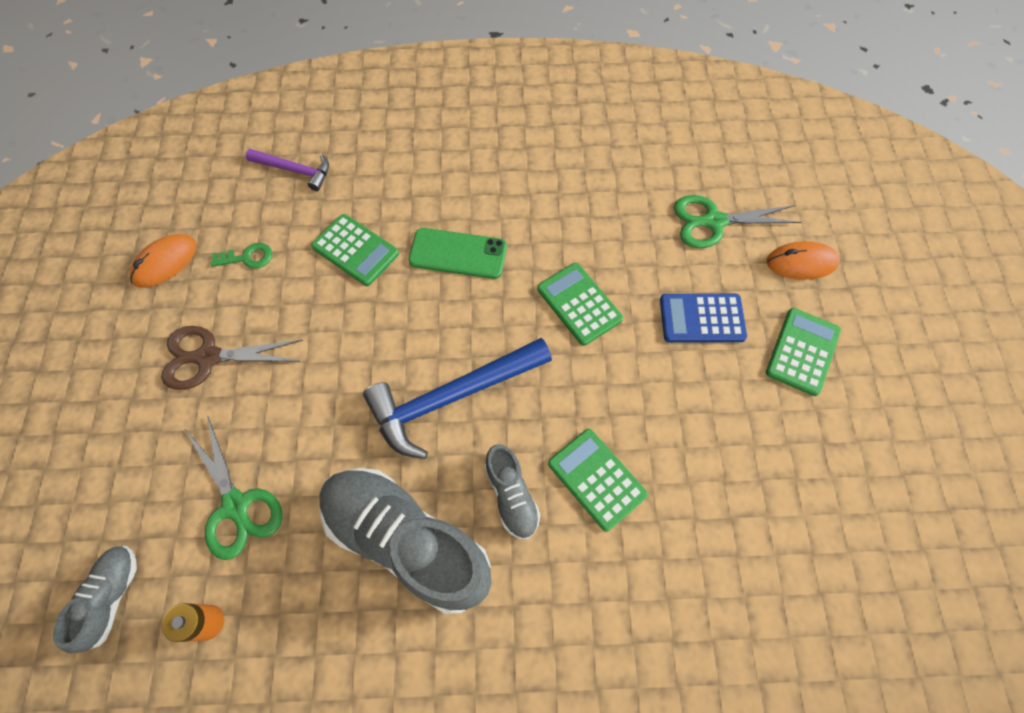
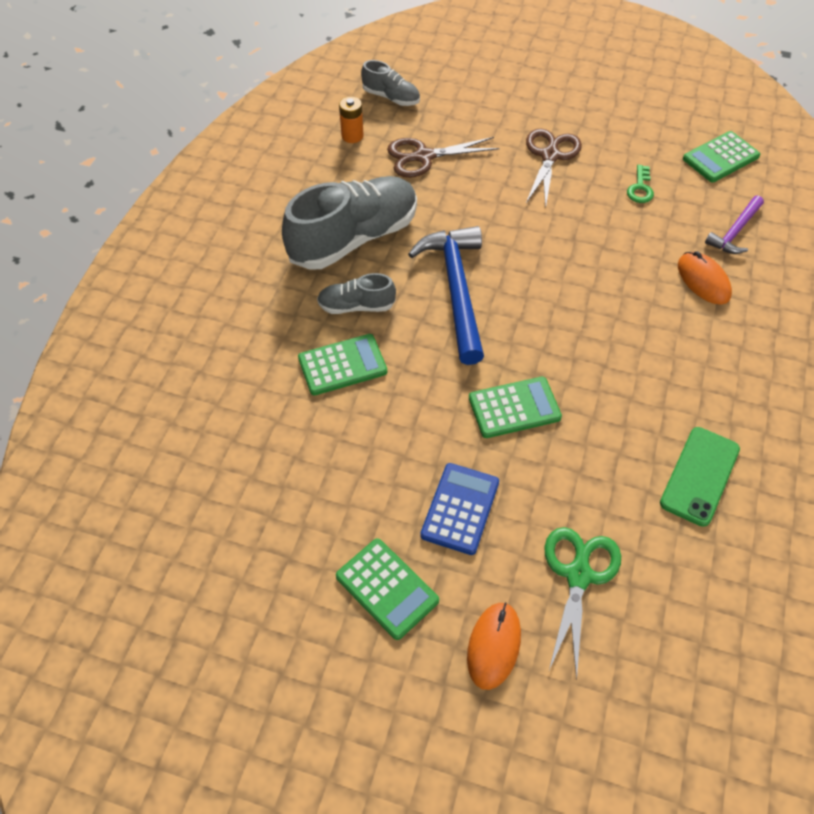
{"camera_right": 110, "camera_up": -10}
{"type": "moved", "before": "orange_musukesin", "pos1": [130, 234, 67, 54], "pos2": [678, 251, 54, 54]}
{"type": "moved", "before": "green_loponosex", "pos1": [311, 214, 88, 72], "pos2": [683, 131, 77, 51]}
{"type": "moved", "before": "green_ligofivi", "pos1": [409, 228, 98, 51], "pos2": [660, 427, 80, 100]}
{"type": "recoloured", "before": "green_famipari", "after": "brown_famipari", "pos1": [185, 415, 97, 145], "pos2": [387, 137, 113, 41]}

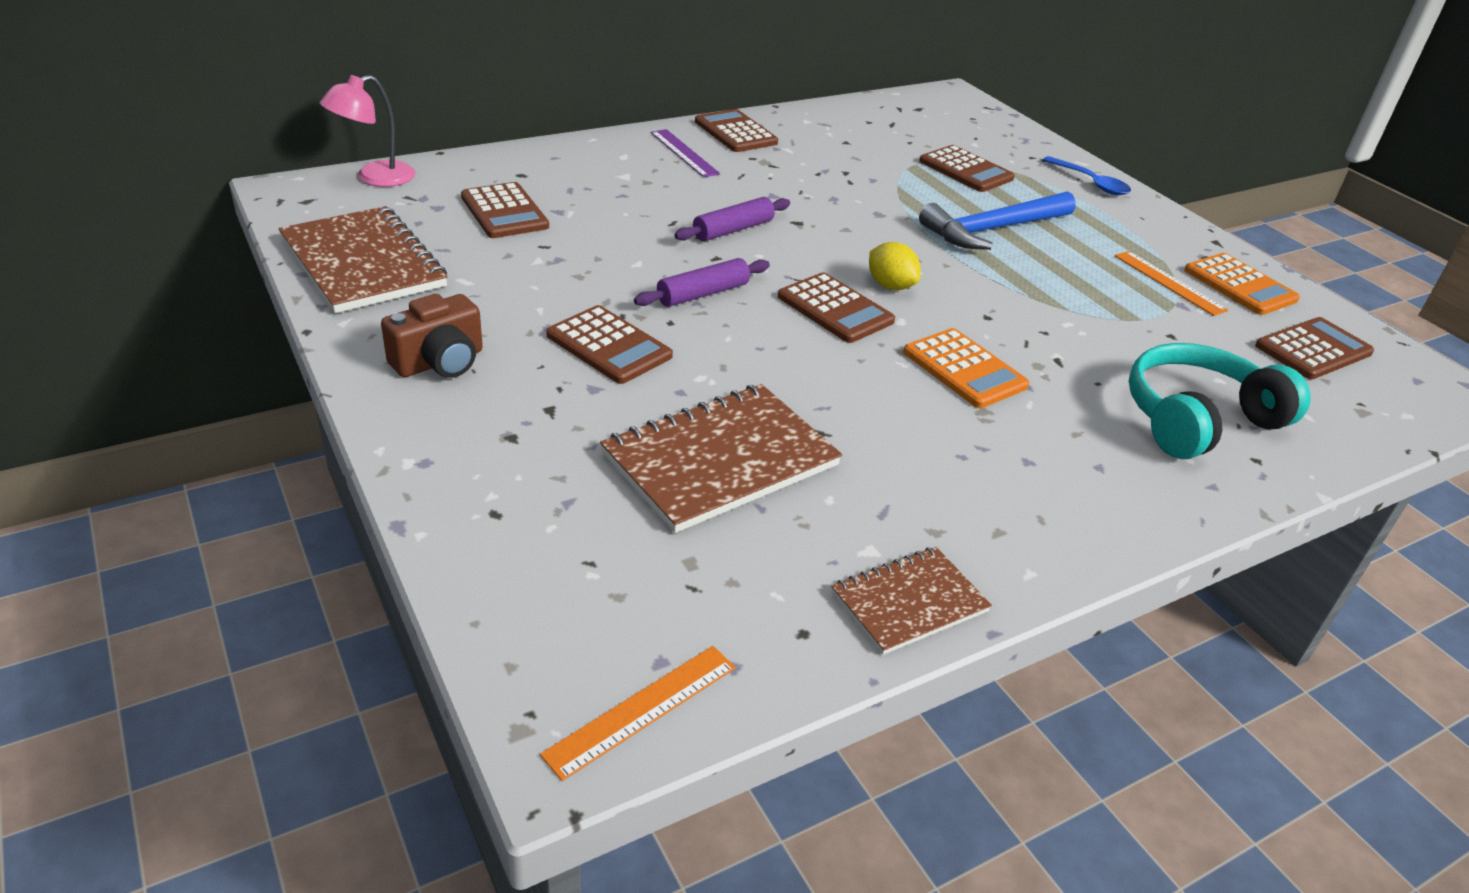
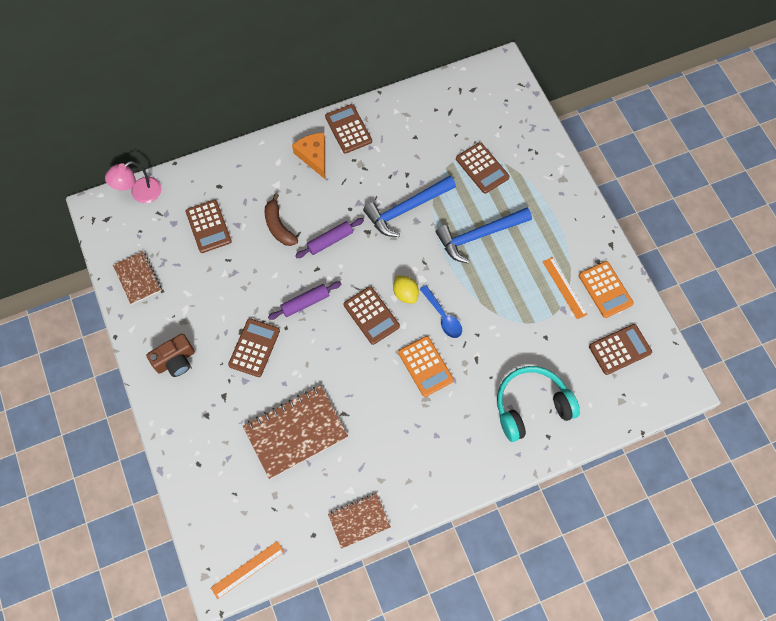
{"camera_right": 10, "camera_up": 30}
{"type": "added", "after": "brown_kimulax", "pos2": [265, 193, 33, 53]}
{"type": "added", "after": "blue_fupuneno", "pos2": [363, 176, 93, 61]}
{"type": "moved", "before": "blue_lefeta", "pos1": [1043, 156, 88, 39], "pos2": [420, 285, 42, 53]}
{"type": "replaced", "before": "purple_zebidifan", "after": "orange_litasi", "pos1": [651, 129, 69, 48], "pos2": [292, 133, 33, 46]}
{"type": "turned", "before": "brown_loponosex", "pos1": [546, 305, 127, 79], "pos2": [228, 318, 52, 59], "turn": -120}
{"type": "resized", "before": "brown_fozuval", "pos1": [279, 206, 169, 107], "pos2": [113, 251, 49, 54], "scale": 0.58}

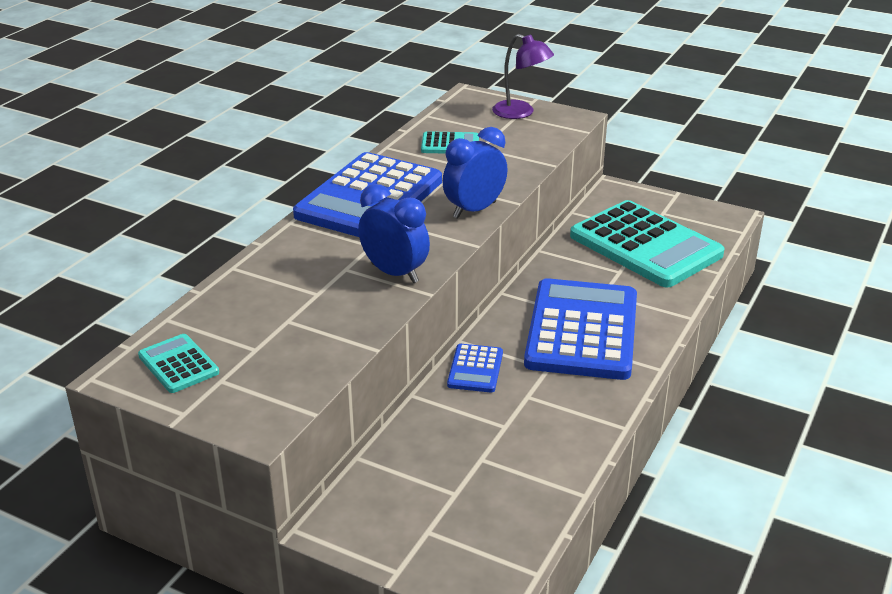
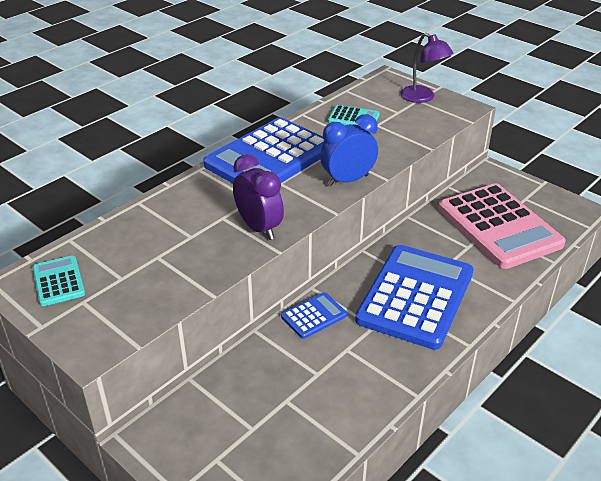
{"camera_right": 15, "camera_up": 5}
{"type": "recoloured", "before": "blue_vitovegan", "after": "purple_vitovegan", "pos1": [358, 184, 72, 99], "pos2": [233, 154, 51, 86]}
{"type": "recoloured", "before": "turquoise_loponosex", "after": "pink_loponosex", "pos1": [570, 200, 155, 87], "pos2": [438, 183, 128, 86]}
{"type": "turned", "before": "blue_loponosex", "pos1": [447, 344, 56, 49], "pos2": [281, 292, 66, 47], "turn": -150}

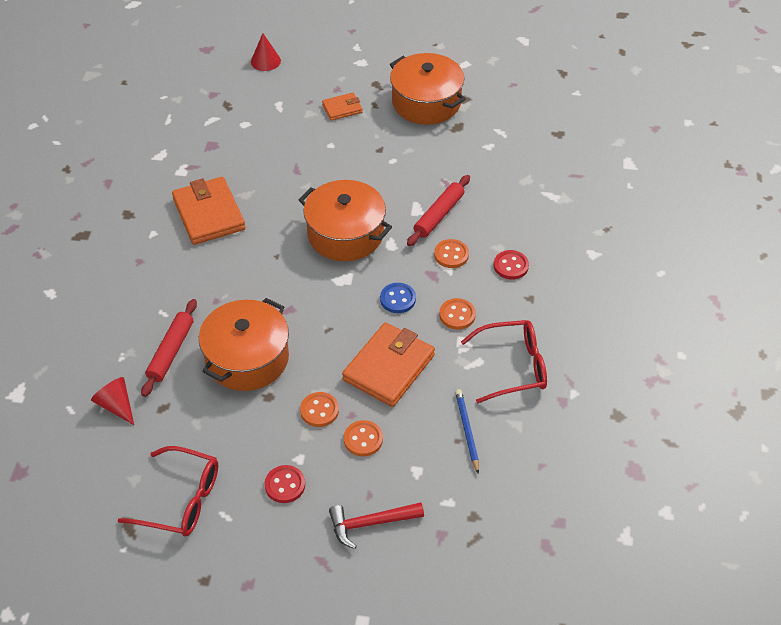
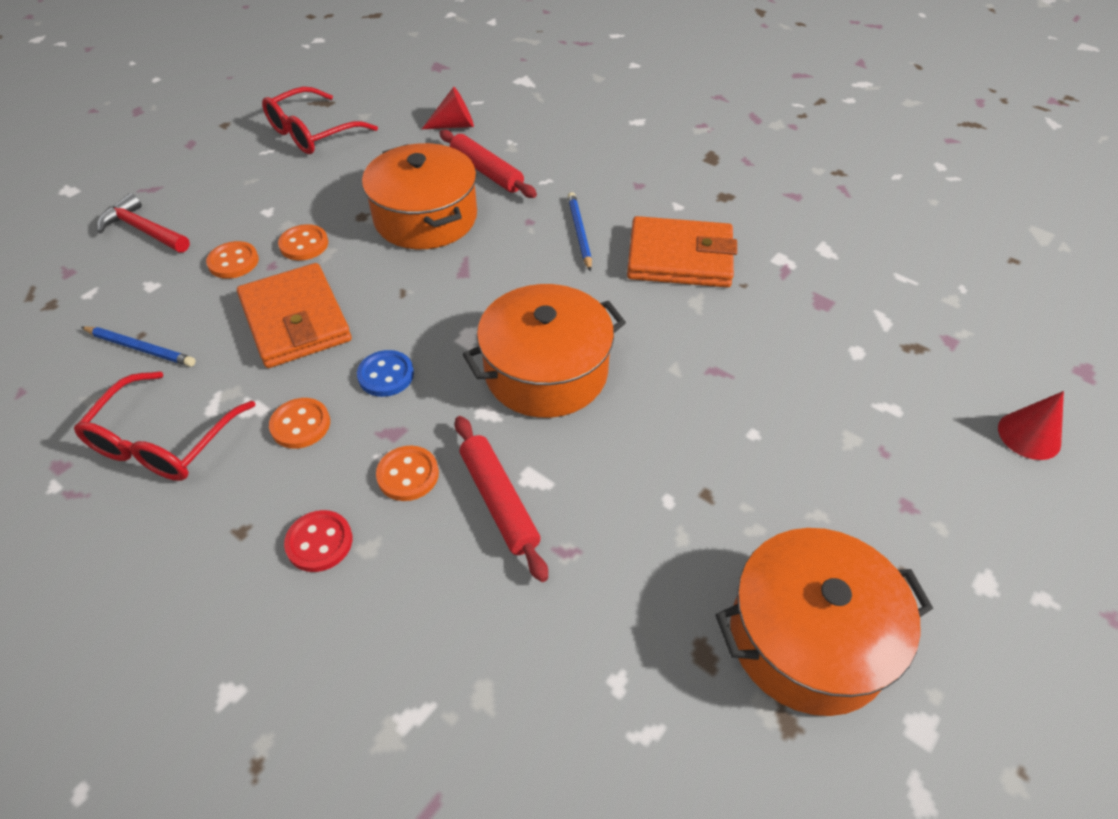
{"camera_right": 120, "camera_up": 0}
{"type": "removed", "before": "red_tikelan", "pos1": [265, 465, 40, 38]}
{"type": "removed", "before": "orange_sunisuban", "pos1": [322, 93, 40, 28]}
{"type": "added", "after": "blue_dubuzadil", "pos2": [568, 192, 24, 79]}
{"type": "turned", "before": "red_fupuneno", "pos1": [329, 502, 95, 47], "pos2": [97, 193, 93, 59], "turn": -75}

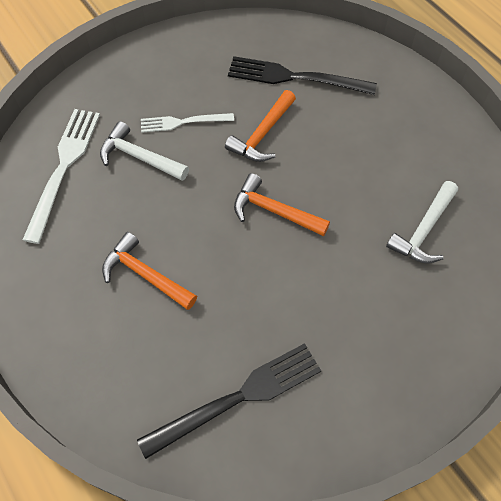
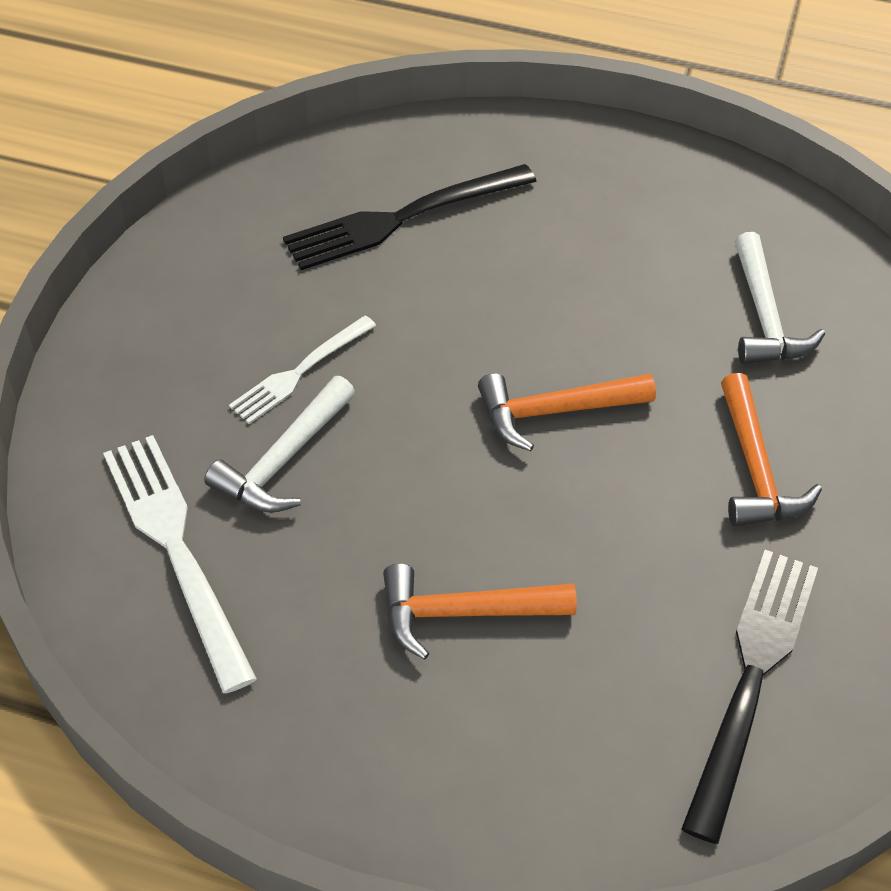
{"camera_right": -40, "camera_up": -10}
{"type": "moved", "before": "orange_fupuneno", "pos1": [225, 90, 71, 72], "pos2": [721, 373, 101, 154]}
{"type": "turned", "before": "white_fupuneno", "pos1": [100, 121, 89, 60], "pos2": [204, 376, 151, 137], "turn": -45}

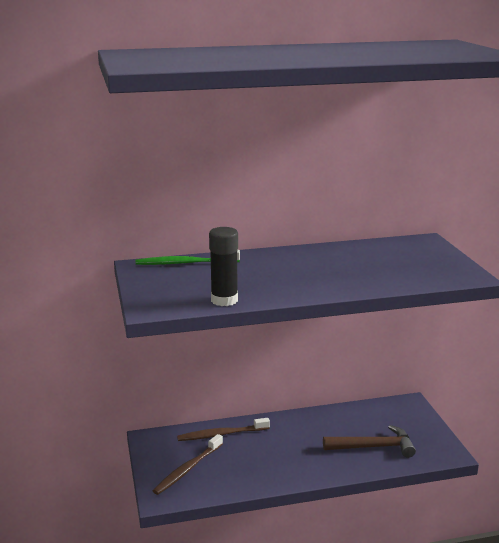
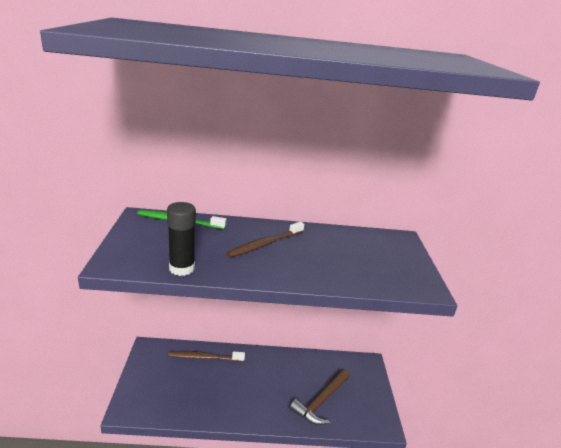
{"camera_right": 10, "camera_up": 5}
{"type": "moved", "before": "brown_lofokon", "pos1": [153, 434, 70, 61], "pos2": [226, 222, 78, 36]}
{"type": "turned", "before": "brown_fupuneno", "pos1": [323, 425, 93, 33], "pos2": [290, 369, 60, 56], "turn": 120}

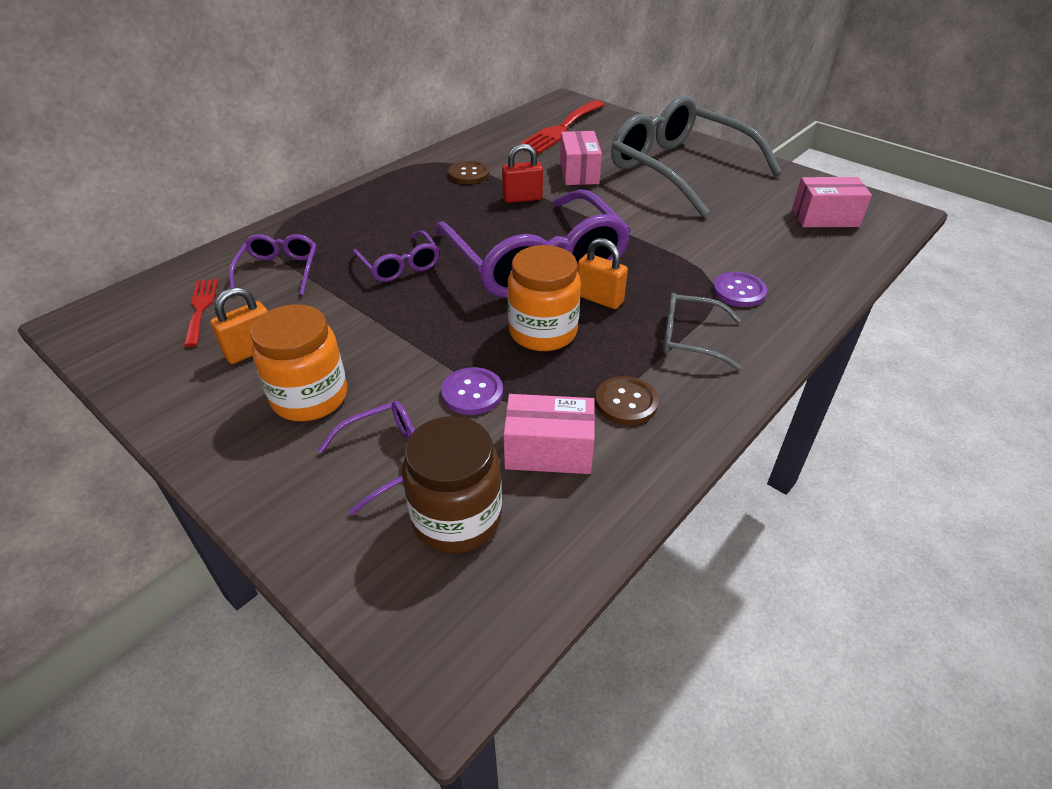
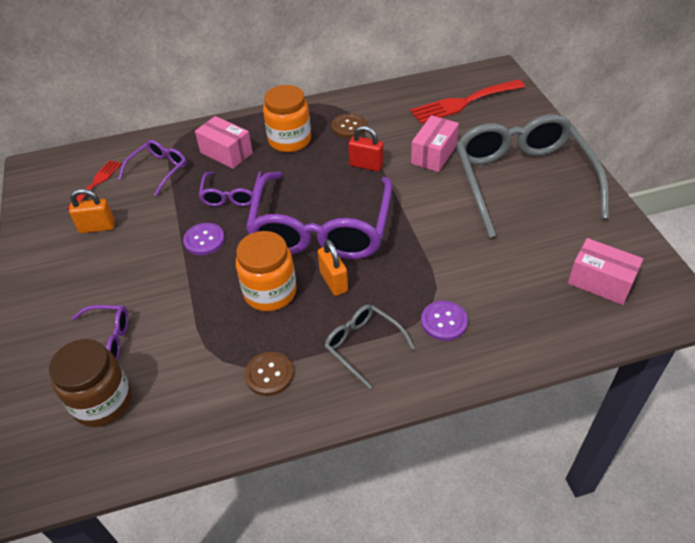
{"camera_right": 35, "camera_up": 5}
{"type": "moved", "before": "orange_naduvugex", "pos1": [251, 304, 96, 117], "pos2": [263, 85, 48, 67]}
{"type": "moved", "before": "purple_tikelan", "pos1": [441, 367, 62, 48], "pos2": [183, 223, 42, 32]}
{"type": "moved", "before": "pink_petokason", "pos1": [503, 394, 92, 80], "pos2": [195, 116, 58, 53]}

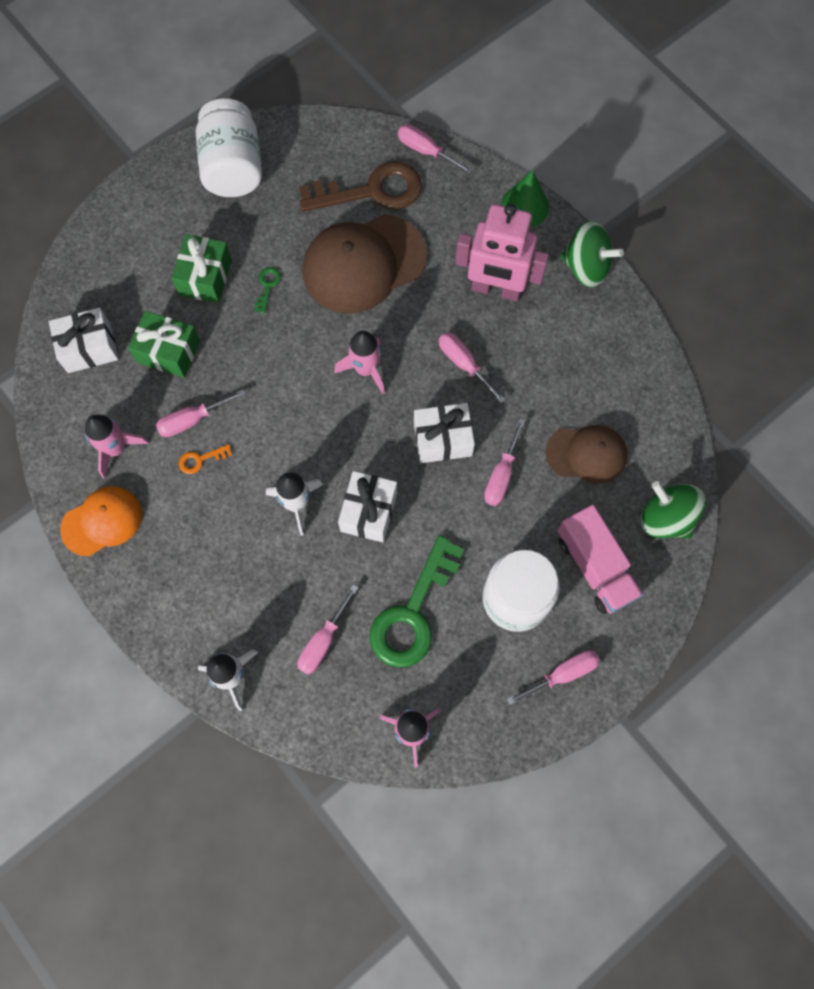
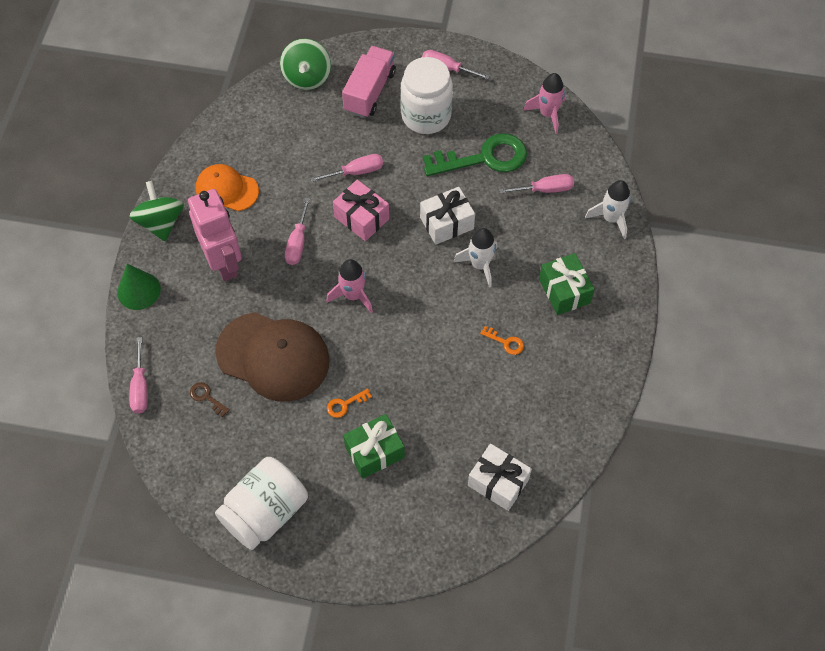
{"camera_right": -130, "camera_up": -10}
{"type": "removed", "before": "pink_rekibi", "pos1": [85, 415, 64, 64]}
{"type": "removed", "before": "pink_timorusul", "pos1": [156, 389, 90, 48]}
{"type": "removed", "before": "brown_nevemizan", "pos1": [546, 425, 81, 59]}
{"type": "moved", "before": "orange_nevemizan", "pos1": [60, 486, 82, 70], "pos2": [196, 164, 63, 47]}
{"type": "moved", "before": "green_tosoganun", "pos1": [128, 311, 72, 67], "pos2": [539, 253, 55, 62]}
{"type": "recoloured", "before": "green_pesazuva", "after": "orange_pesazuva", "pos1": [254, 267, 27, 46], "pos2": [327, 388, 45, 30]}
{"type": "recoloured", "before": "white_tosoganun", "after": "pink_tosoganun", "pos1": [414, 403, 61, 60], "pos2": [333, 180, 56, 61]}
{"type": "resized", "before": "brown_pesazuva", "pos1": [299, 161, 123, 51], "pos2": [190, 382, 40, 35], "scale": 0.4}

